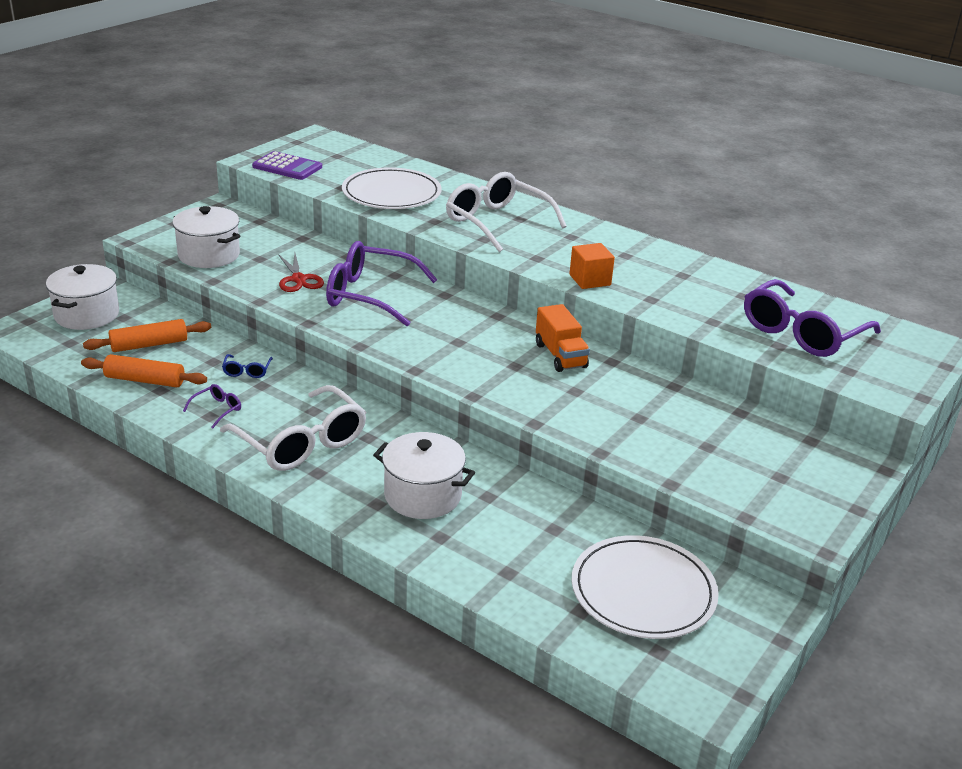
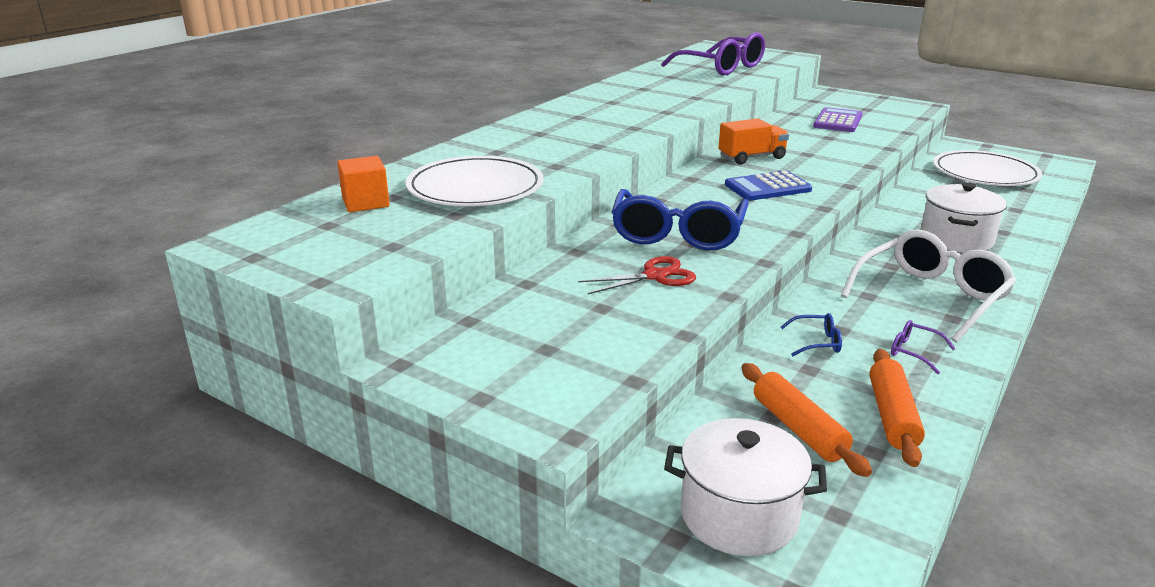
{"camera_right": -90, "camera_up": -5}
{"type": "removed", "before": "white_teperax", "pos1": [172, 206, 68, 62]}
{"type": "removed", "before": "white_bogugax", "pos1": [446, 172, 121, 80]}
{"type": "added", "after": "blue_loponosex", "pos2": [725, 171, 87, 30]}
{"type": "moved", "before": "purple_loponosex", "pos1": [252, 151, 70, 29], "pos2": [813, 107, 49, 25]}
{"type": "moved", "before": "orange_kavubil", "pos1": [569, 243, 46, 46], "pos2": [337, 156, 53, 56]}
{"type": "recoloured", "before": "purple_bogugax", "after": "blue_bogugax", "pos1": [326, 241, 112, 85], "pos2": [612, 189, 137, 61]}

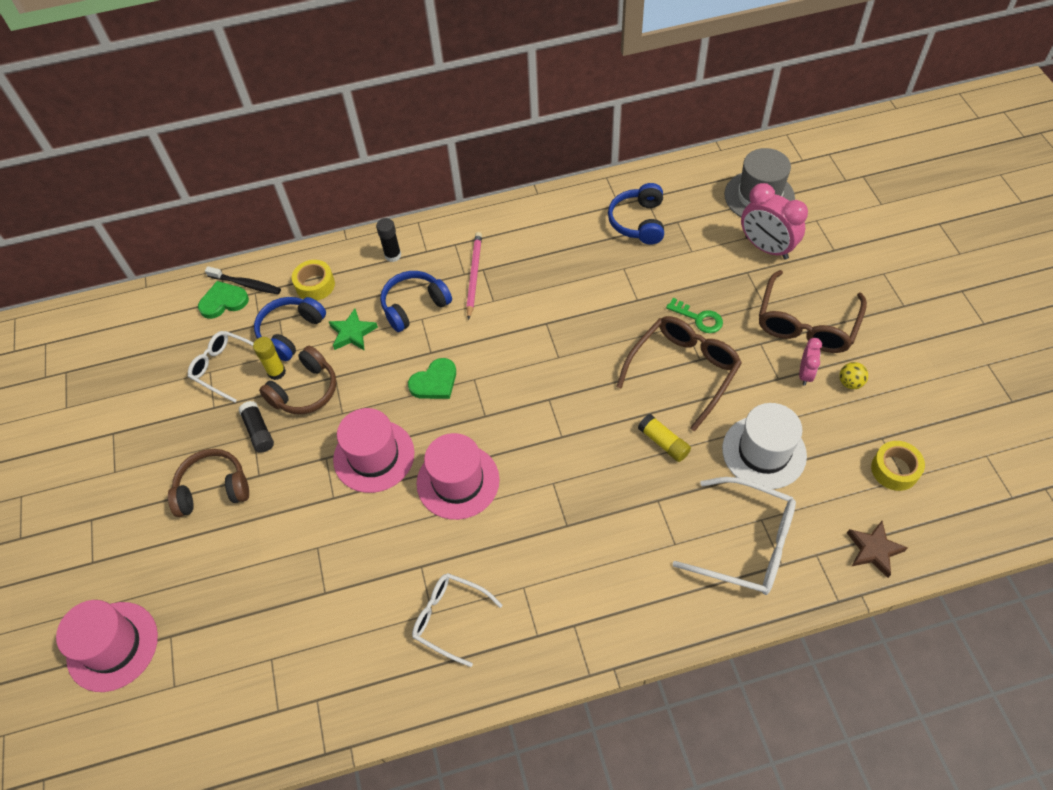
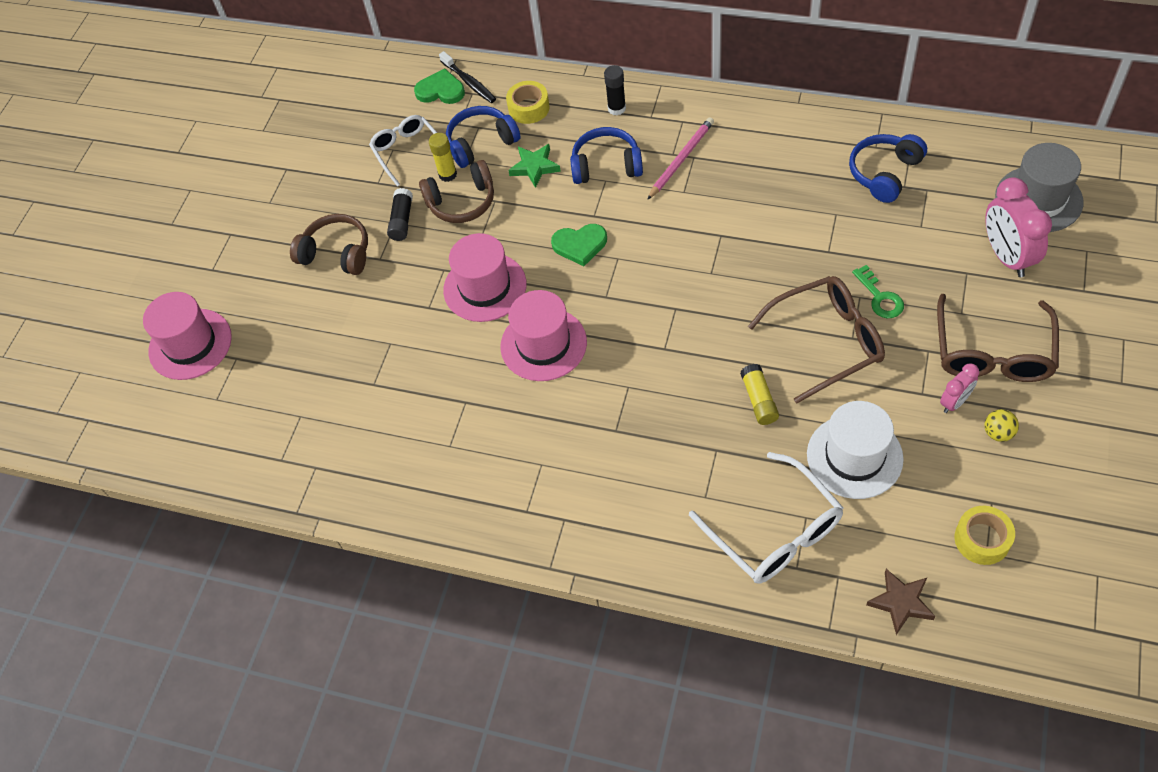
{"camera_right": 35, "camera_up": 0}
{"type": "removed", "before": "white_bogugax", "pos1": [412, 573, 91, 94]}
{"type": "turned", "before": "brown_bogugax", "pos1": [759, 270, 108, 83], "pos2": [937, 294, 122, 88], "turn": -45}

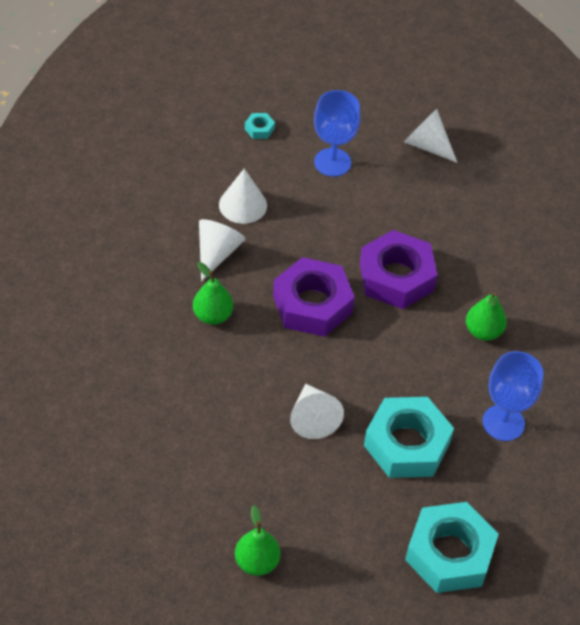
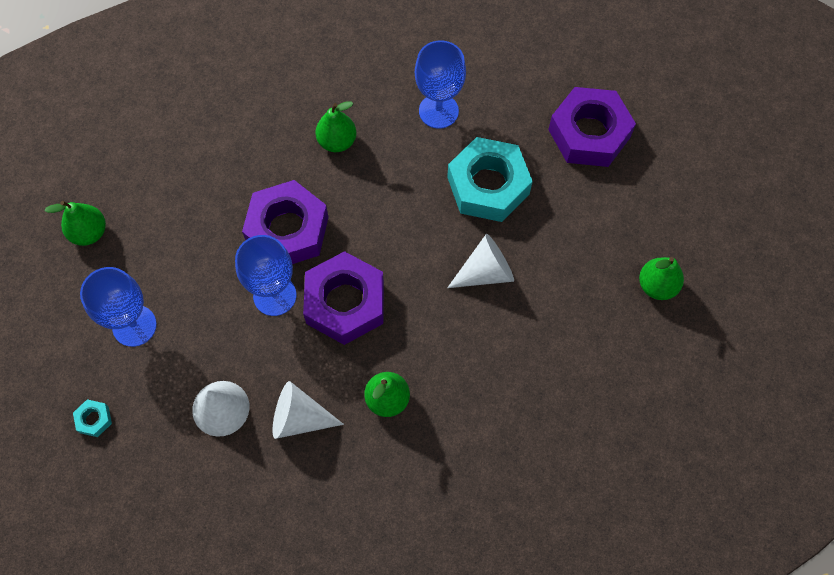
{"camera_right": -100, "camera_up": 15}
{"type": "added", "after": "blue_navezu", "pos2": [235, 235, 61, 81]}
{"type": "replaced", "before": "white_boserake", "after": "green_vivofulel", "pos1": [404, 109, 53, 54], "pos2": [45, 201, 61, 45]}
{"type": "recoloured", "before": "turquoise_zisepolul", "after": "purple_zisepolul", "pos1": [405, 502, 94, 91], "pos2": [548, 87, 88, 80]}

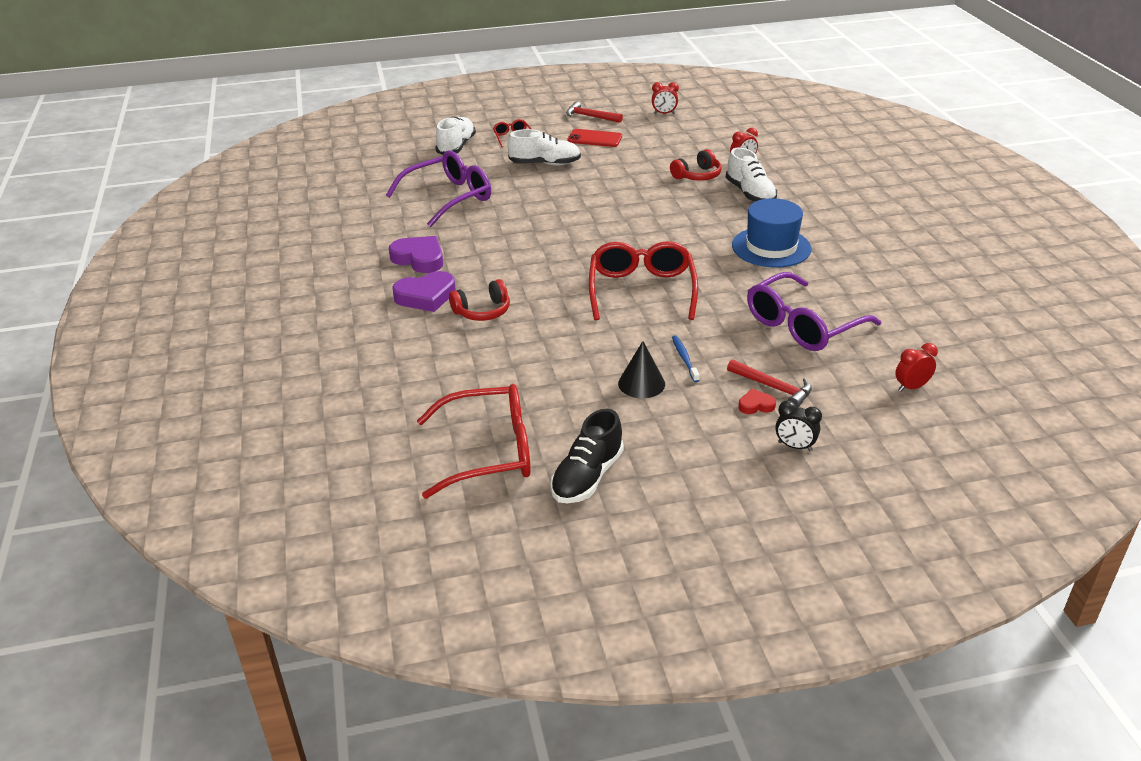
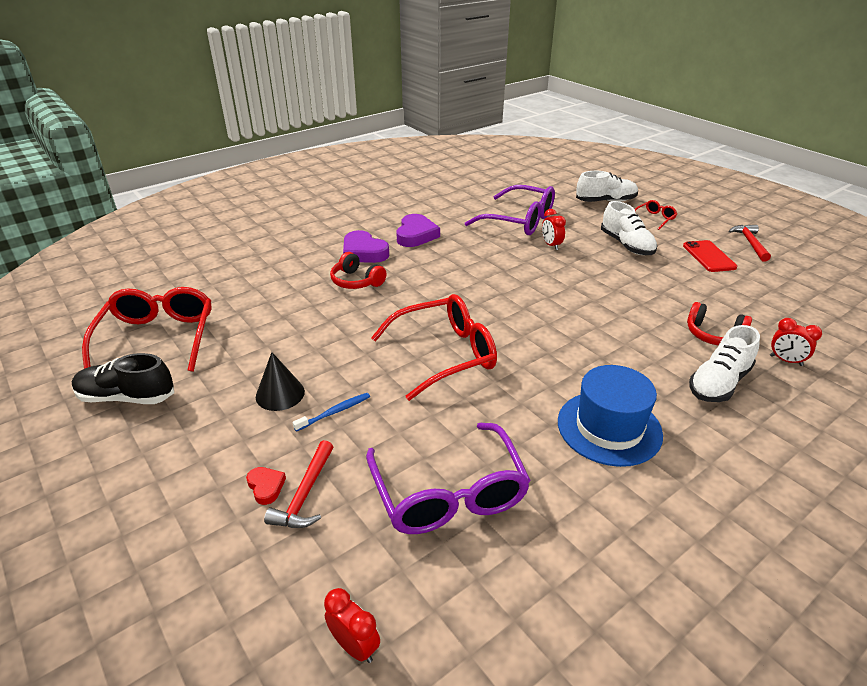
{"camera_right": 65, "camera_up": 0}
{"type": "removed", "before": "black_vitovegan", "pos1": [775, 400, 47, 51]}
{"type": "moved", "before": "red_vitovegan", "pos1": [652, 82, 27, 32], "pos2": [542, 209, 24, 41]}
{"type": "turned", "before": "red_bogugax", "pos1": [417, 384, 114, 115], "pos2": [82, 287, 130, 85], "turn": -150}
{"type": "turned", "before": "purple_bogugax", "pos1": [747, 272, 134, 79], "pos2": [366, 423, 165, 111], "turn": -135}

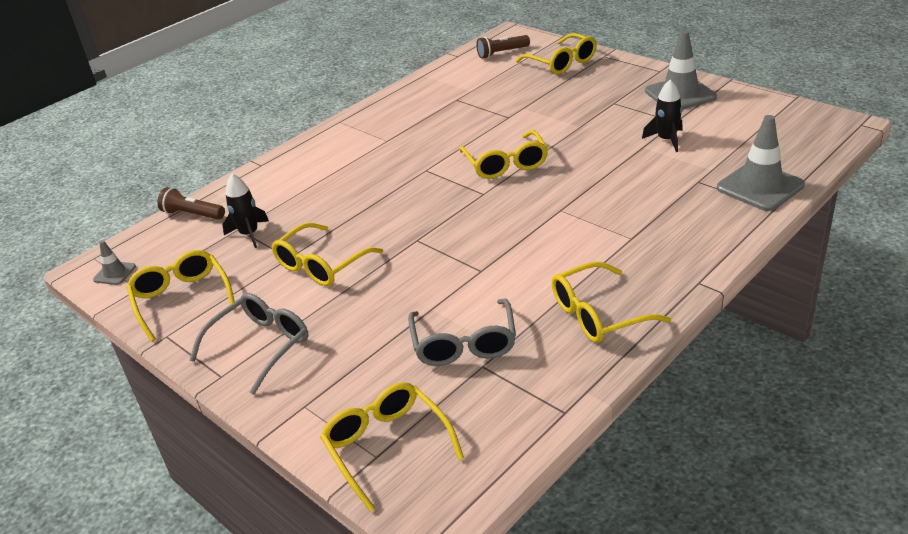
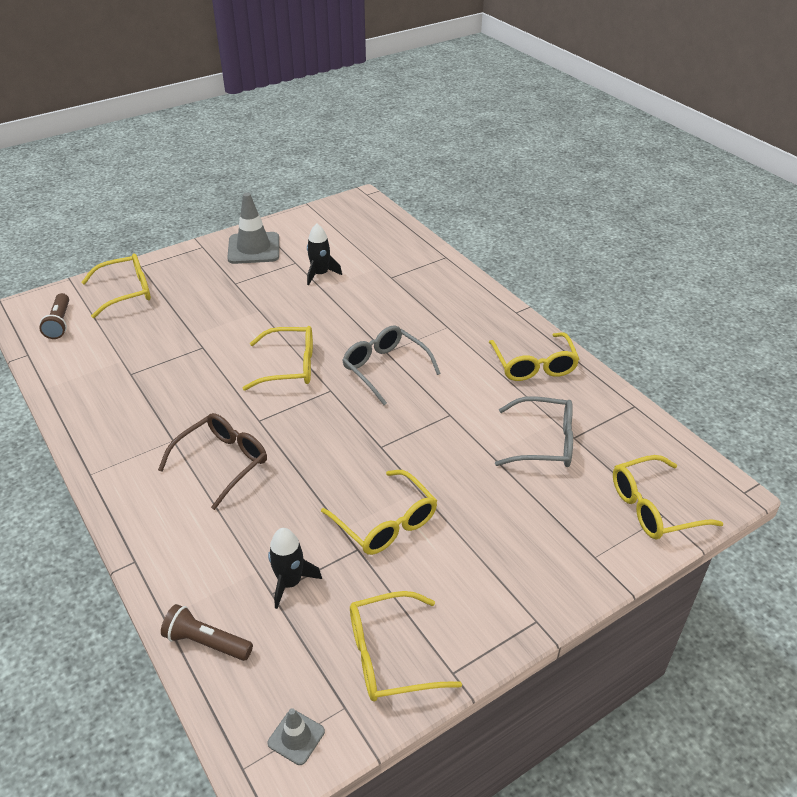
{"camera_right": -80, "camera_up": 5}
{"type": "removed", "before": "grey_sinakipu", "pos1": [717, 115, 88, 96]}
{"type": "added", "after": "brown_bogugax", "pos2": [158, 413, 109, 97]}
{"type": "moved", "before": "grey_bogugax", "pos1": [189, 293, 120, 102], "pos2": [342, 326, 99, 79]}
{"type": "turned", "before": "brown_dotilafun", "pos1": [158, 187, 67, 33], "pos2": [161, 604, 92, 57], "turn": 75}

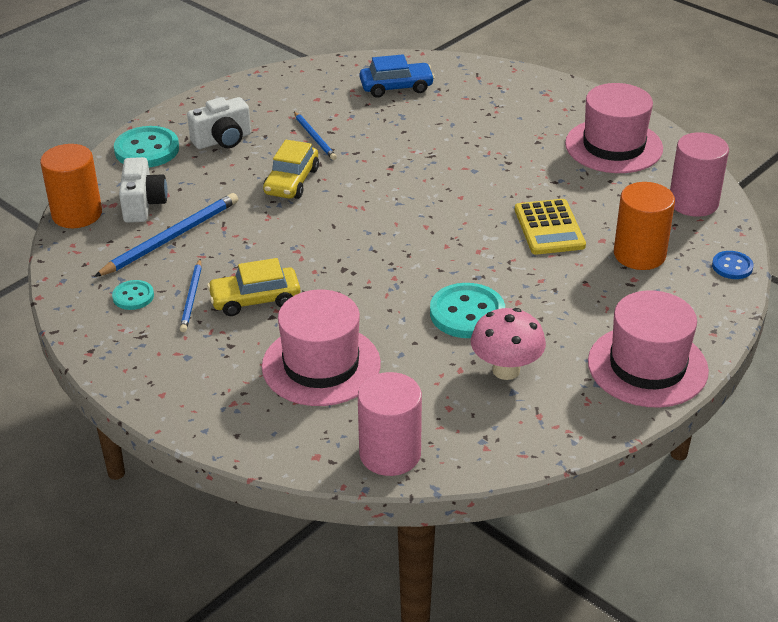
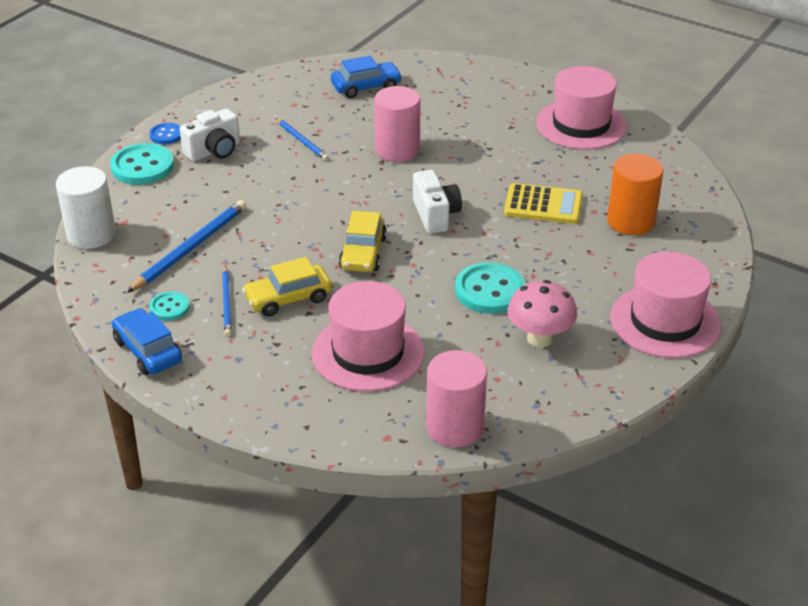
{"camera_right": -10, "camera_up": 0}
{"type": "added", "after": "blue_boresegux", "pos2": [112, 308, 70, 67]}
{"type": "moved", "before": "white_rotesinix", "pos1": [119, 157, 49, 66], "pos2": [413, 170, 49, 64]}
{"type": "moved", "before": "yellow_boresegux", "pos1": [263, 140, 56, 59], "pos2": [339, 211, 48, 61]}
{"type": "moved", "before": "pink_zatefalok", "pos1": [670, 132, 59, 85], "pos2": [374, 86, 47, 76]}
{"type": "moved", "before": "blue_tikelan", "pos1": [712, 251, 42, 28], "pos2": [149, 123, 32, 21]}
{"type": "recoloured", "before": "orange_zatefalok", "after": "white_zatefalok", "pos1": [40, 144, 62, 84], "pos2": [56, 166, 60, 83]}
{"type": "turned", "before": "yellow_loponosex", "pos1": [515, 199, 71, 56], "pos2": [504, 183, 79, 41], "turn": -60}

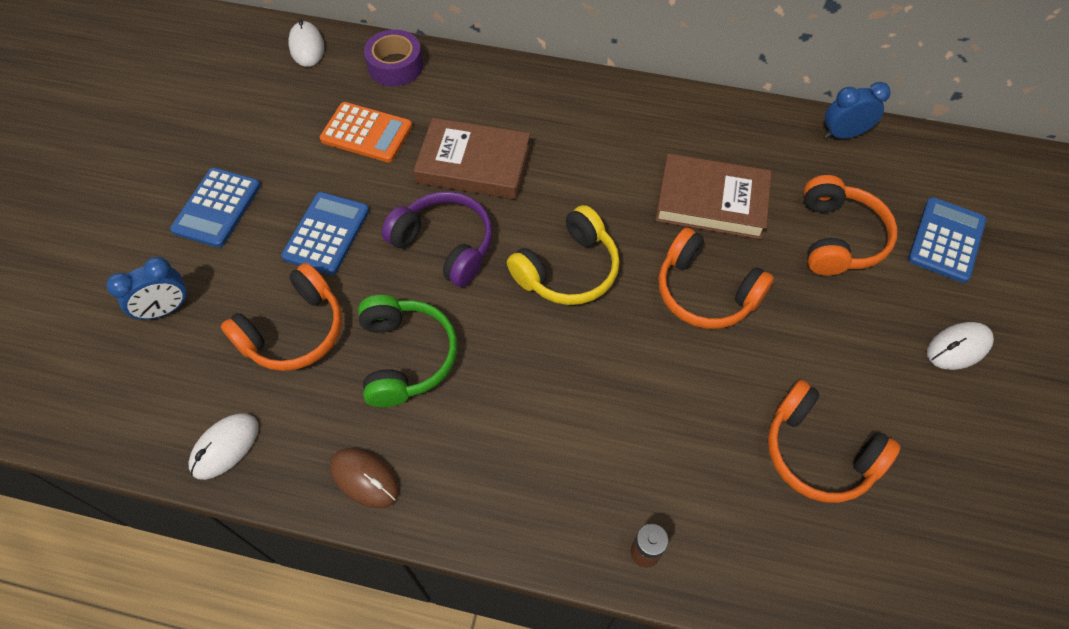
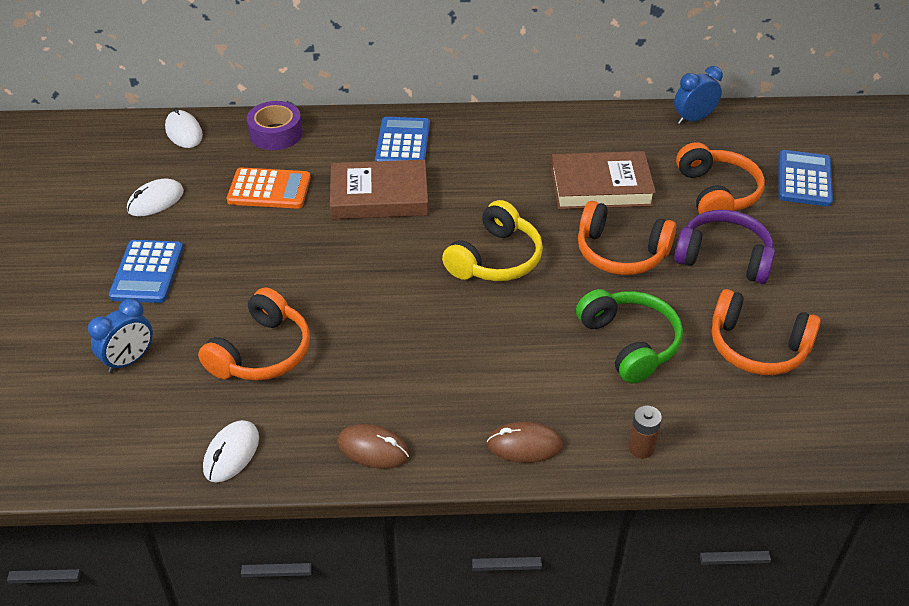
{"camera_right": -15, "camera_up": -15}
{"type": "added", "after": "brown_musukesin", "pos2": [487, 421, 76, 42]}
{"type": "moved", "before": "blue_loponosex", "pos1": [281, 192, 88, 83], "pos2": [375, 117, 55, 44]}
{"type": "moved", "before": "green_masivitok", "pos1": [358, 295, 99, 112], "pos2": [576, 289, 107, 94]}
{"type": "moved", "before": "purple_masivitok", "pos1": [382, 191, 110, 96], "pos2": [674, 210, 101, 74]}
{"type": "moved", "before": "white_musukesin", "pos1": [927, 322, 67, 48], "pos2": [127, 179, 57, 37]}

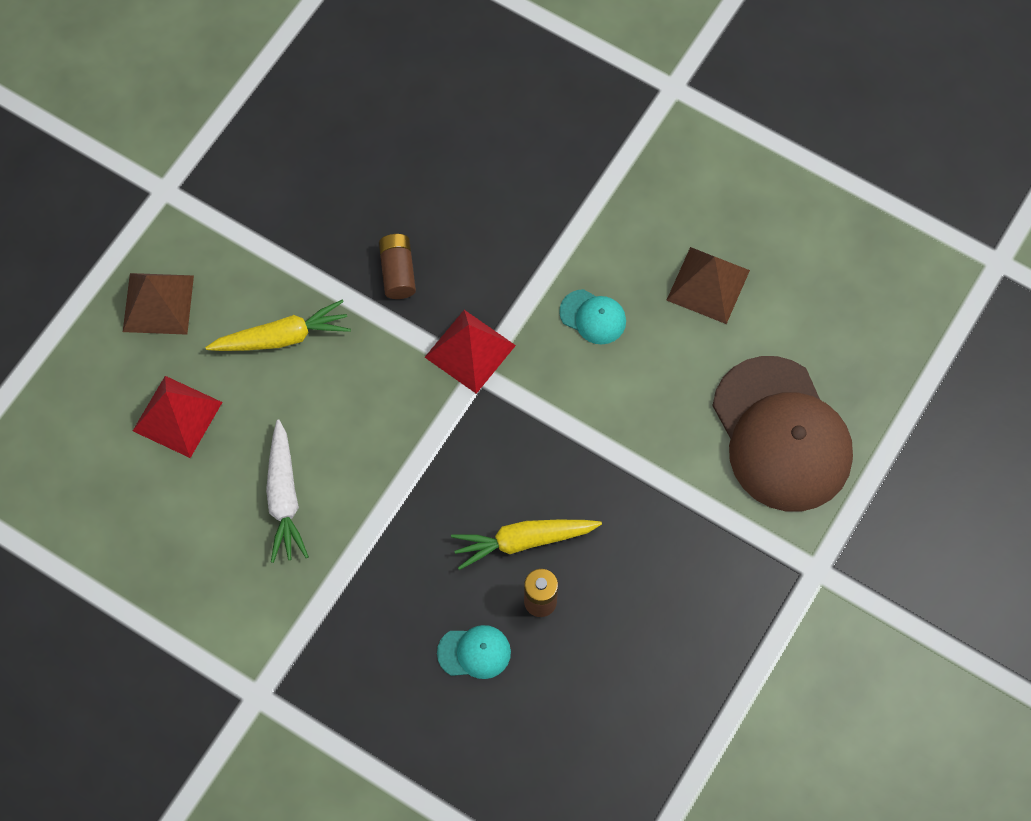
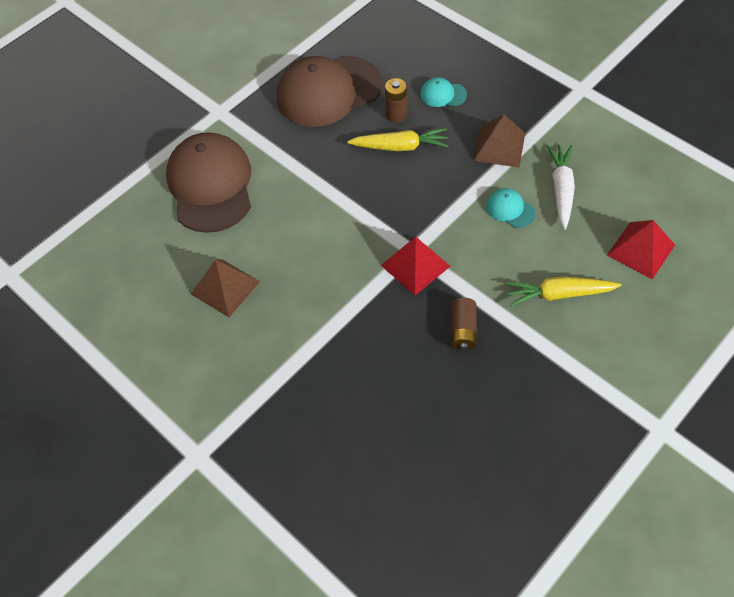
{"camera_right": -165, "camera_up": -10}
{"type": "added", "after": "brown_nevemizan", "pos2": [277, 56, 106, 71]}
{"type": "moved", "before": "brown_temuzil", "pos1": [123, 273, 71, 62], "pos2": [473, 114, 52, 54]}
{"type": "moved", "before": "turquoise_nevemizan", "pos1": [559, 289, 67, 56], "pos2": [486, 188, 49, 40]}

